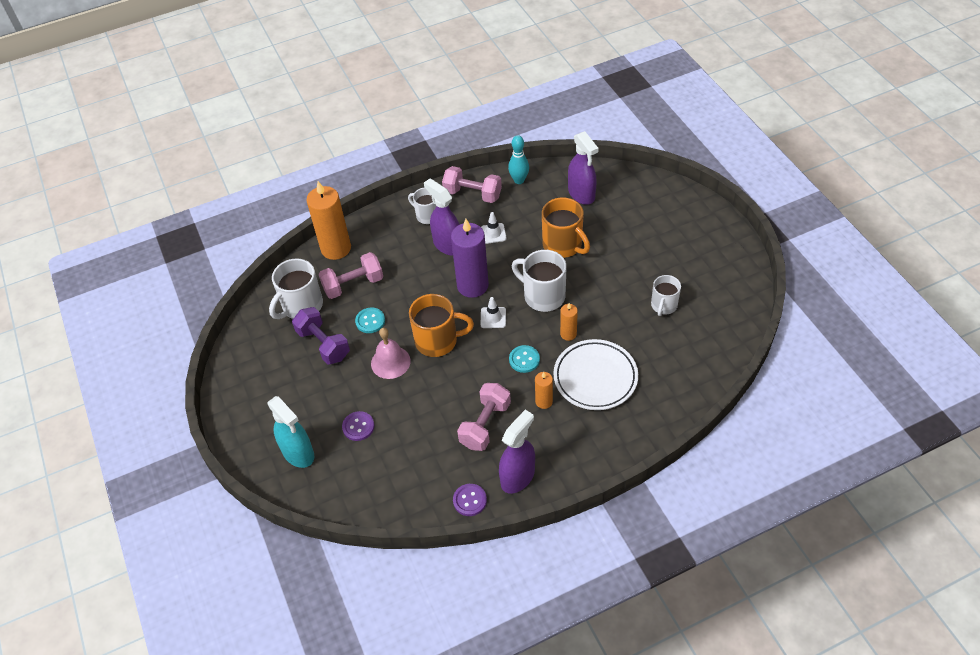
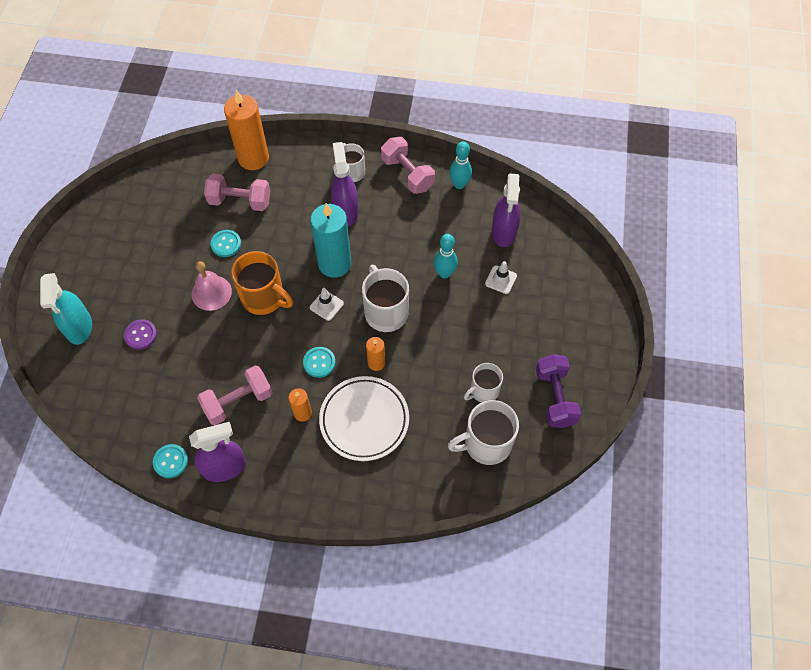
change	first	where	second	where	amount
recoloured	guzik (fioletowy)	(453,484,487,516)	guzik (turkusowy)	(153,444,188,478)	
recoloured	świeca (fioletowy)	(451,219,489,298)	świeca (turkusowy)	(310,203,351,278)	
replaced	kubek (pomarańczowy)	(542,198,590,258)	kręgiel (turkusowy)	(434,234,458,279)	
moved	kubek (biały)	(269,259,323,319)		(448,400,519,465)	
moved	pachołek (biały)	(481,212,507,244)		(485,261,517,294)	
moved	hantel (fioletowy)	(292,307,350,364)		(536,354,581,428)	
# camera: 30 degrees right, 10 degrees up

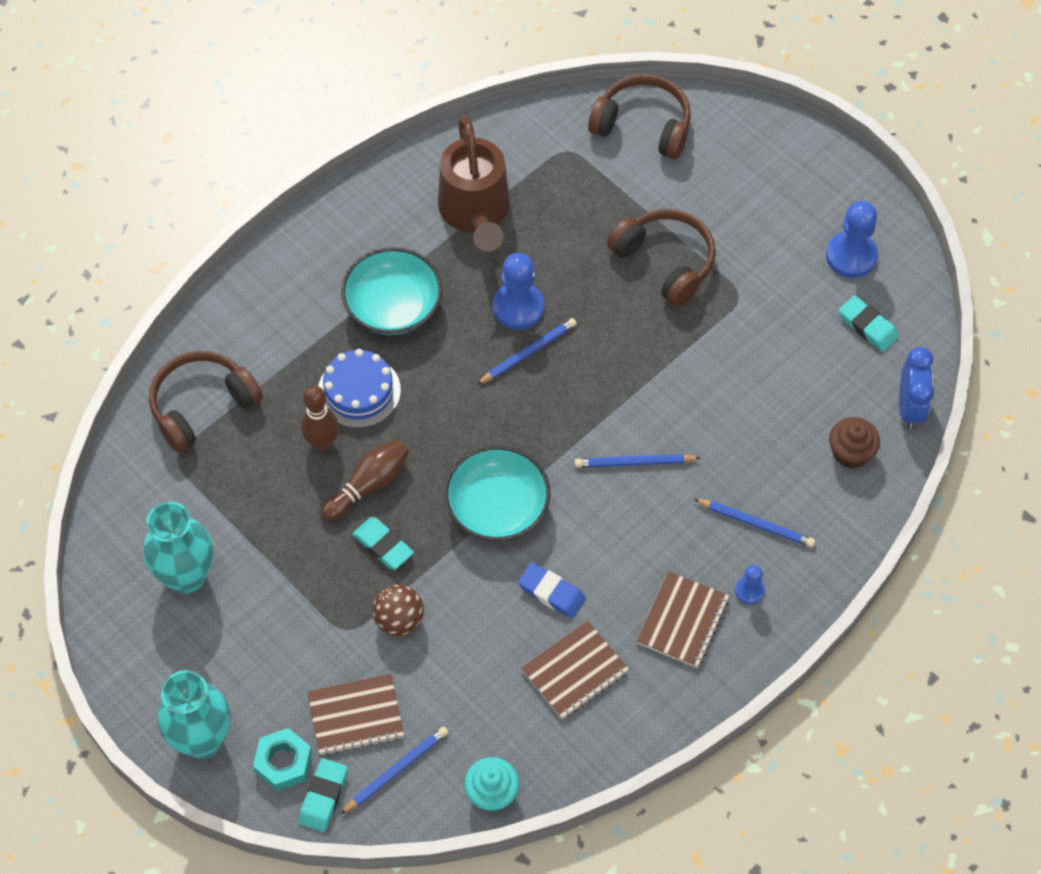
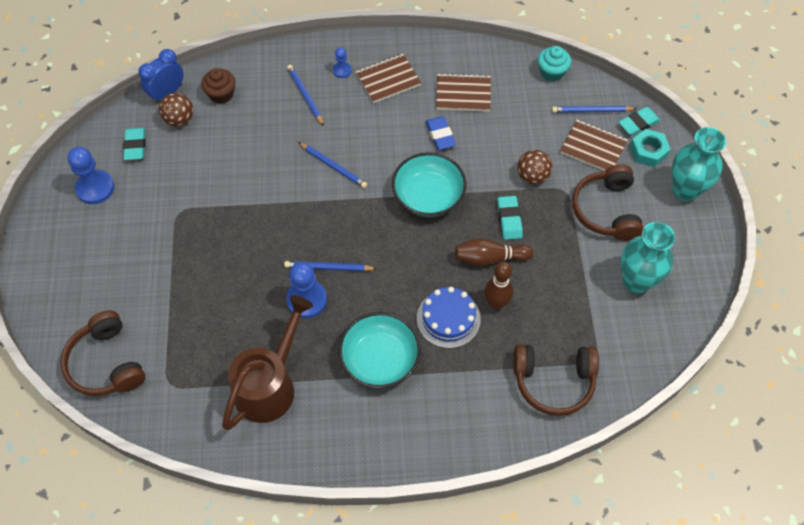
change	first	where	second	where	amount
added			piłka (brązowy)	(159,93,193,127)	
moved	słuchawki (brązowy)	(607,209,716,307)		(572,164,643,241)	
# camera: 140 degrees left, 0 degrees up

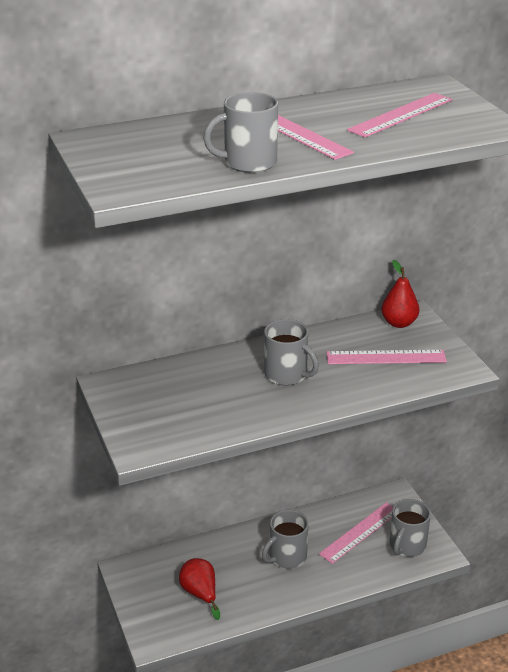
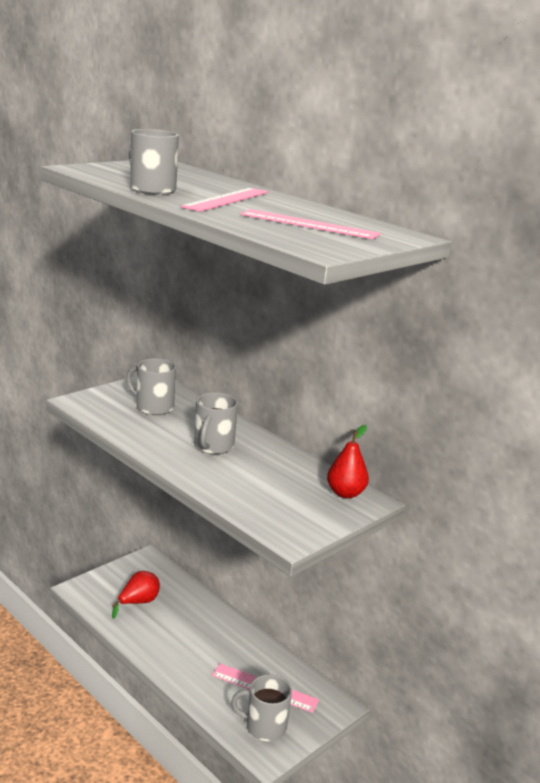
change	first	where	second	where	amount
moved	kubek (szary)	(262,510,309,569)		(126,358,176,415)	
removed	linijka (różowy)	(326,350,447,364)			
# camera: 65 degrees right, 10 degrees down

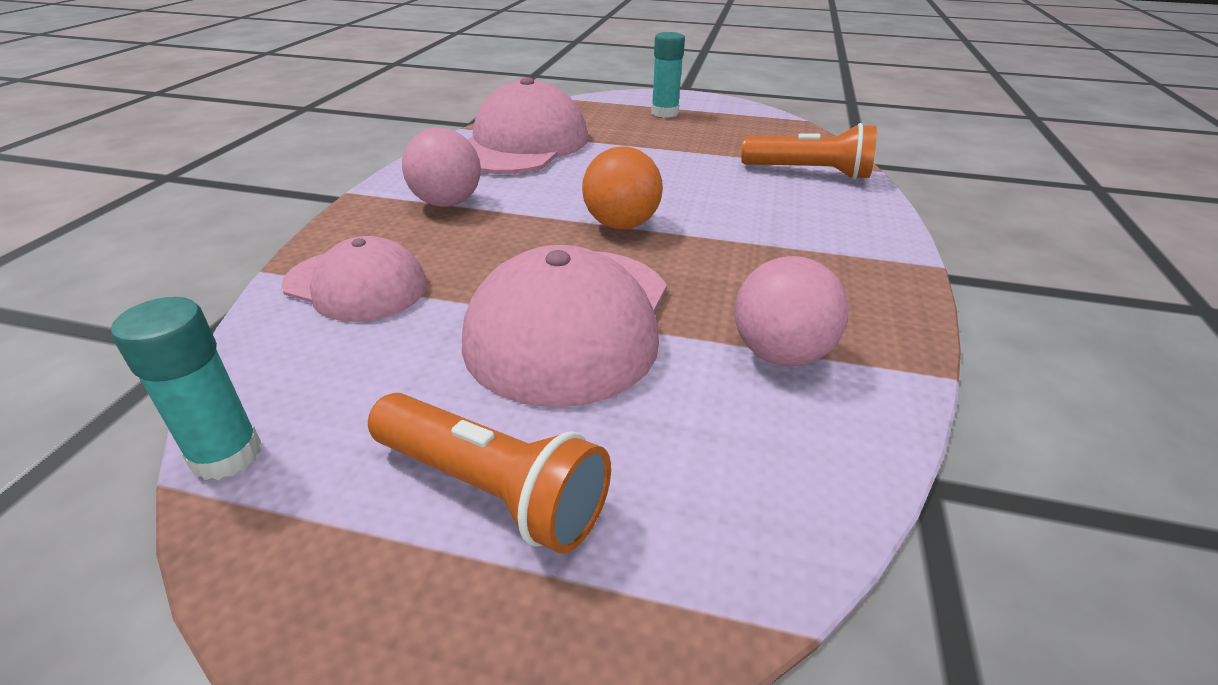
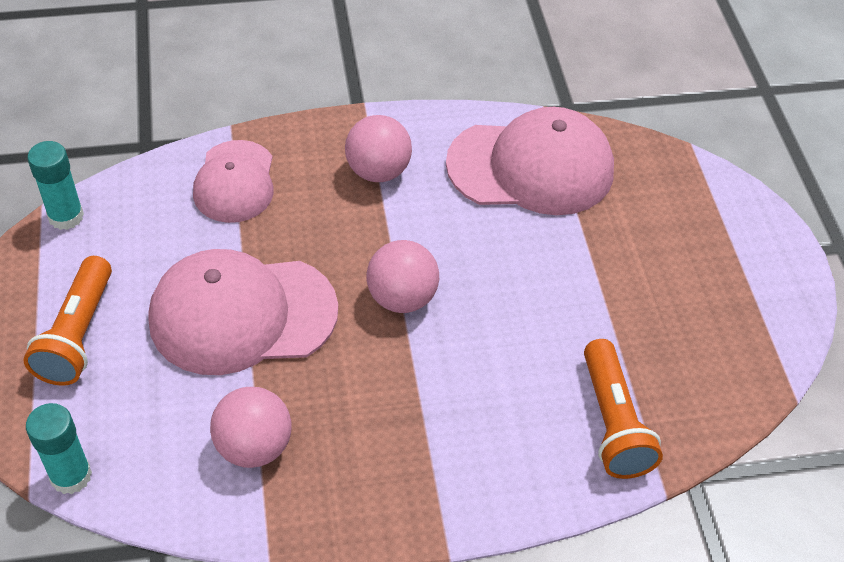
change	first	where	second	where	amount
moved	klej w sztyfcie (turkusowy)	(651,32,685,118)		(26,403,92,494)	
recoloured	piłka (pomarańczowy)	(582,146,663,229)	piłka (różowy)	(366,240,439,313)	
# camera: 65 degrees right, 15 degrees up

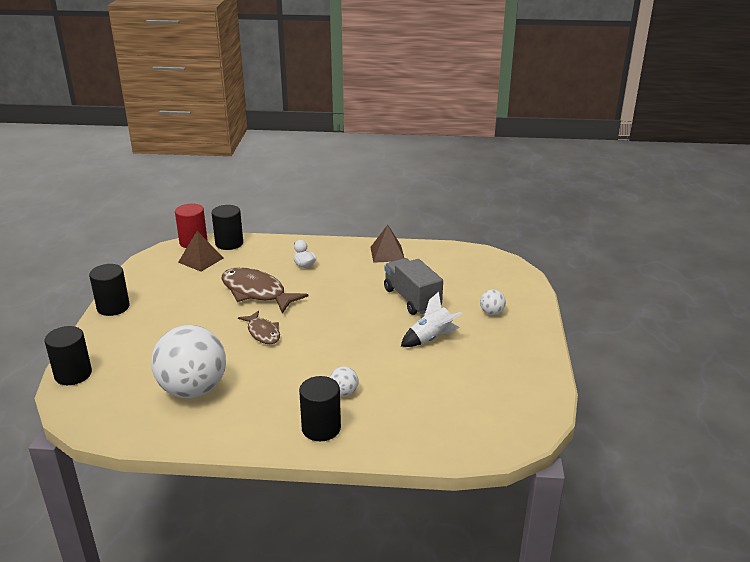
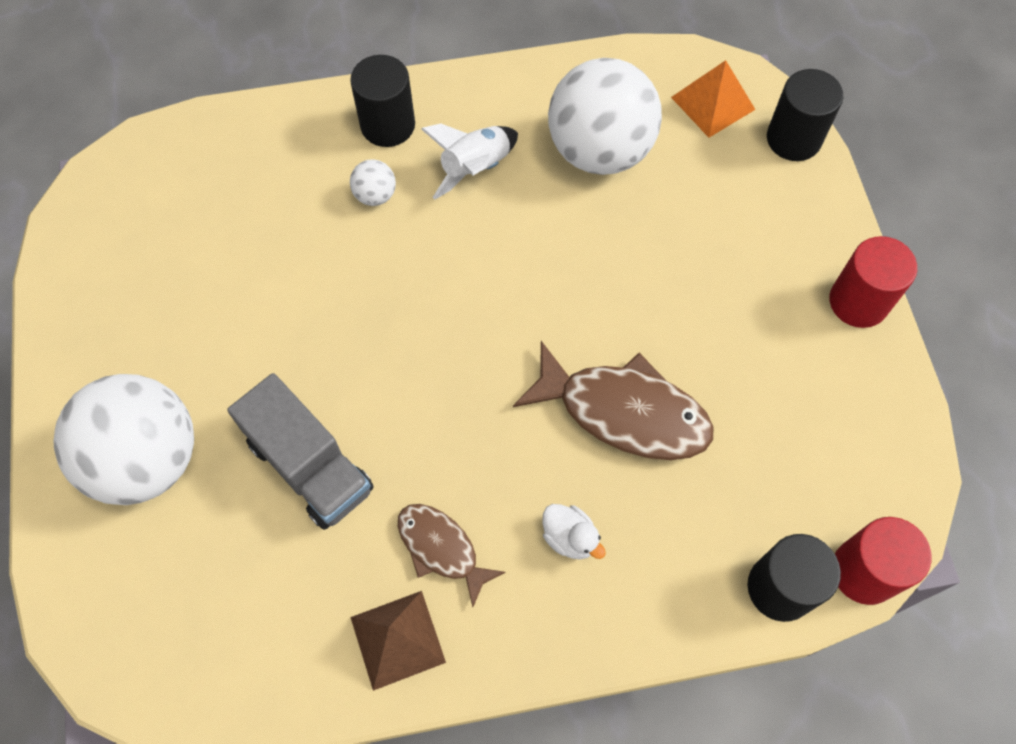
change	first	where	second	where	amount
resized	piłka (biały)	(480,290,506,315)		(54,374,194,505)	x2.45
moved	ryba (brązowy)	(238,310,280,344)		(398,504,506,607)	
moved	rakieta (biały)	(401,292,463,347)		(421,123,518,200)	
added			piramida (pomarańczowy)	(671,60,756,138)	
recoloured	walec (czarny)	(89,264,130,316)	walec (czerwony)	(830,236,917,328)	
removed	piramida (brązowy)	(178,231,223,272)			
# camera: 165 degrees right, 35 degrees up

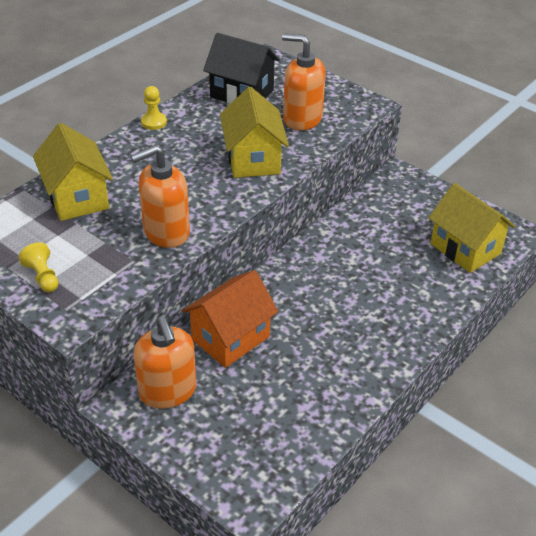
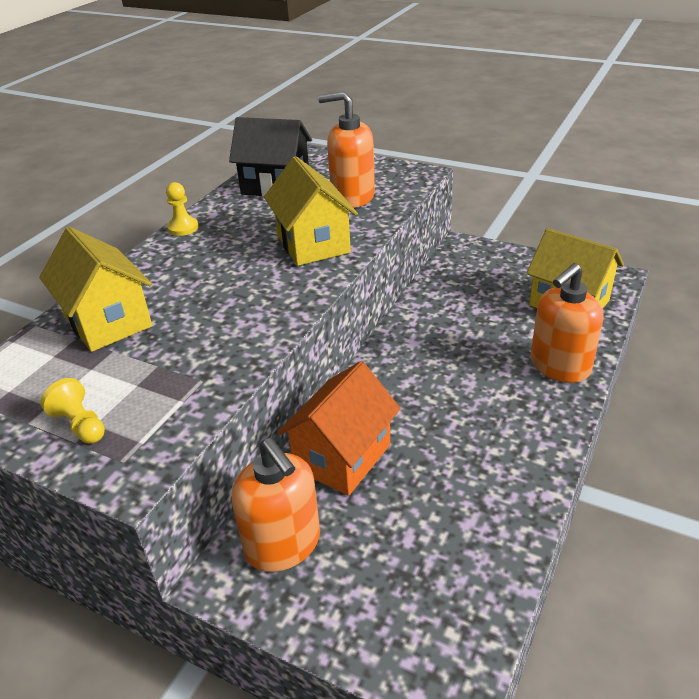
change	first	where	second	where	amount
moved	dozownik mydła (pomarańczowy)	(130,145,190,248)		(531,263,603,383)	
# camera: 10 degrees left, 5 degrees down

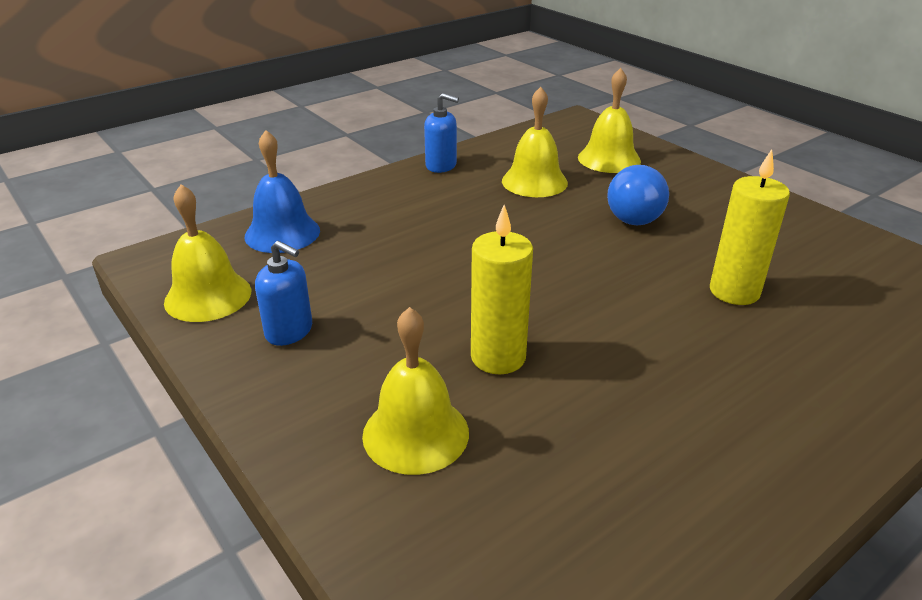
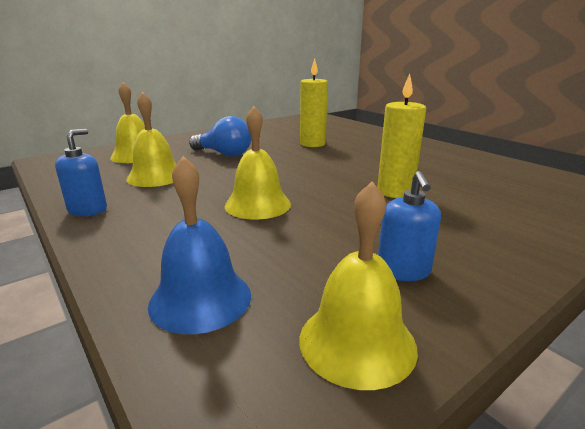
change	first	where	second	where	amount
moved	dzwonek (żółty)	(362,307,469,475)		(225,106,291,220)	
turned	dozownik mydła (niebieski)	(255,241,312,346)		(378,171,441,281)	150 degrees clockwise
# camera: 90 degrees left, 10 degrees down

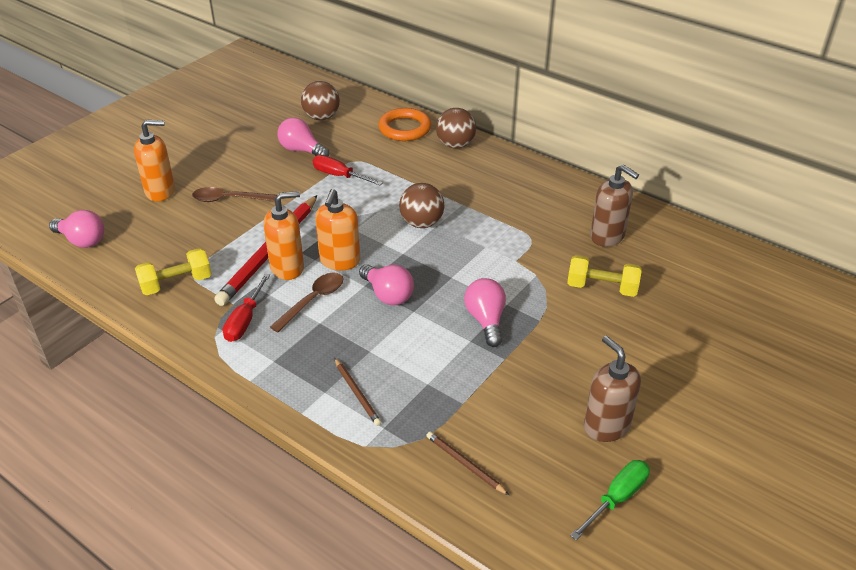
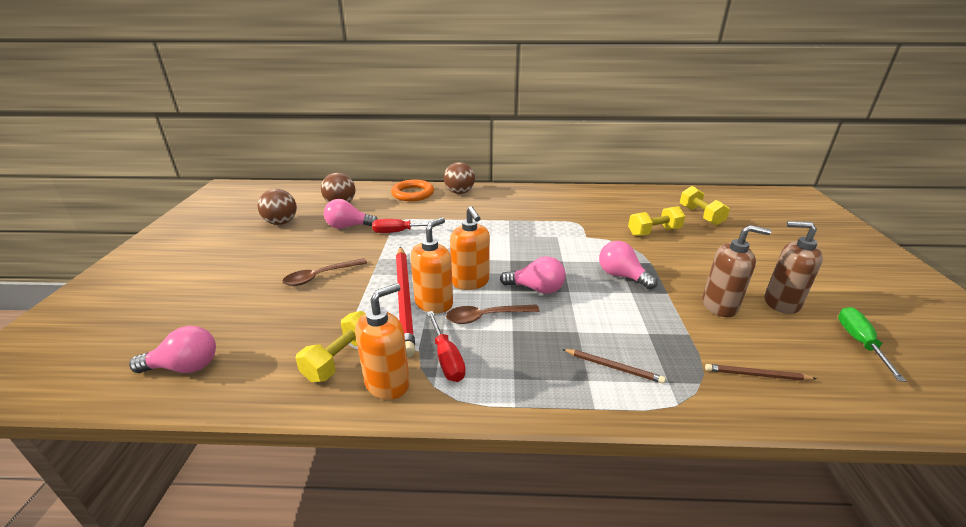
change	first	where	second	where	amount
moved	piłka (brązowy)	(399,183,445,228)		(258,189,297,225)	
moved	dozownik mydła (pomarańczowy)	(134,120,175,201)		(355,283,410,400)	
turned	łyżka (brązowy)	(270,273,343,332)		(446,304,540,324)	105 degrees counterclockwise
added			hantel (żółty)	(680,186,730,225)	
moved	dozownik mydła (brązowy)	(590,164,639,247)		(702,225,771,317)	
# camera: 35 degrees left, 10 degrees down

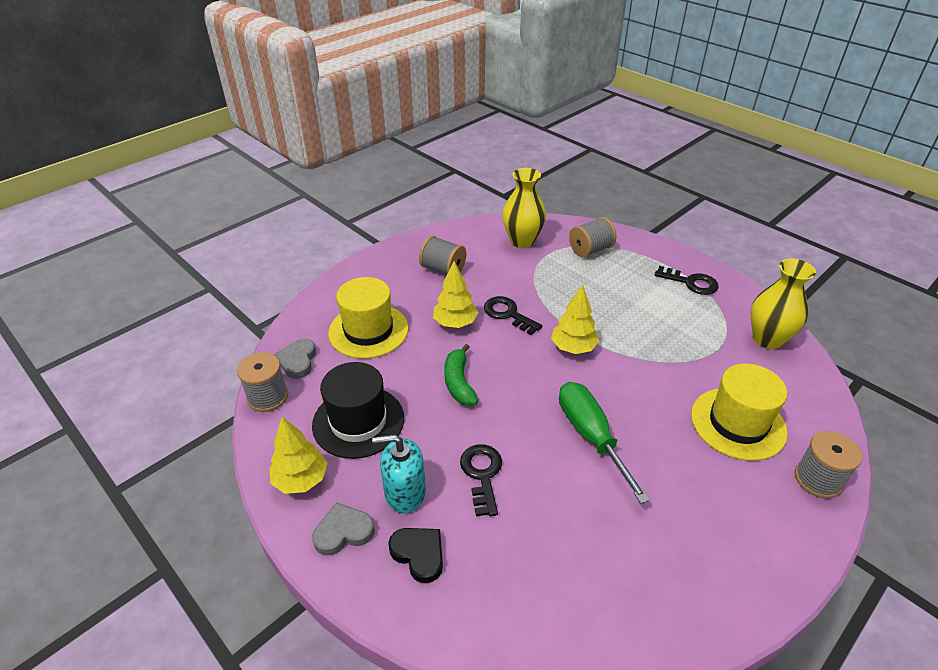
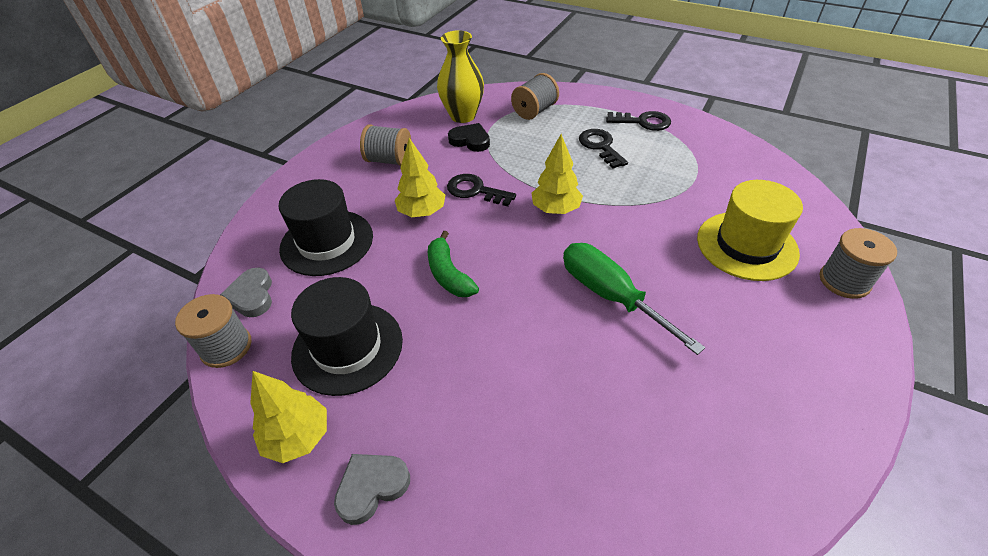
change	first	where	second	where	amount
recoloured	kapelusz (żółty)	(328,277,409,359)	kapelusz (czarny)	(279,179,373,276)	
moved	serce (czarny)	(388,528,443,583)		(448,123,490,152)	
moved	klucz (czarny)	(460,444,502,517)		(579,129,628,169)	
removed	dozownik mydła (turkusowy)	(372,434,426,514)			
removed	wazon (żółty)	(750,259,816,349)			
# camera: 15 degrees left, 5 degrees up

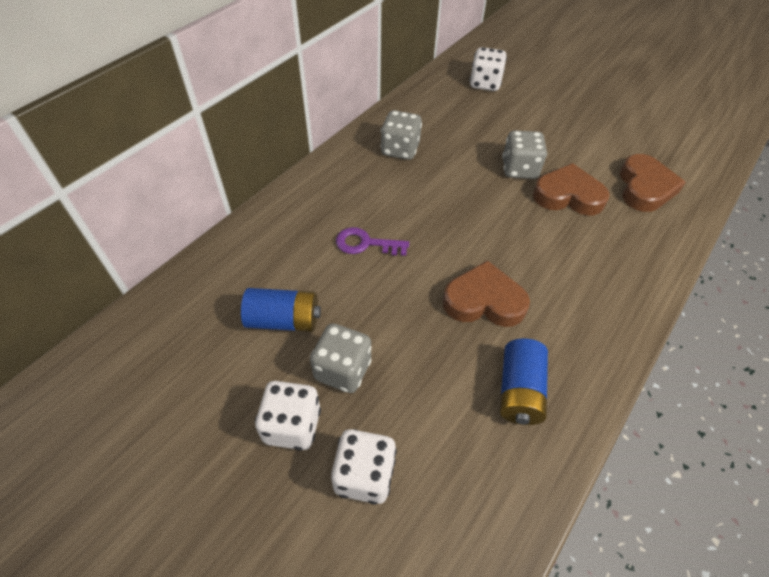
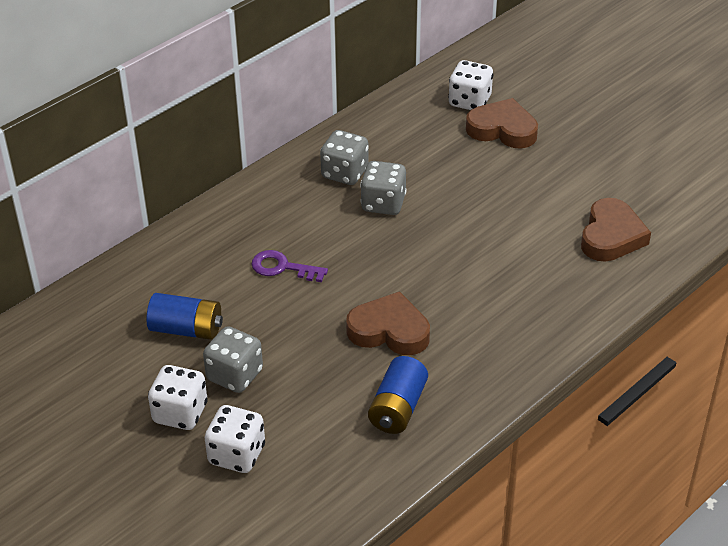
change	first	where	second	where	amount
moved	kostka do gry (szary)	(502,131,547,179)		(360,161,407,215)	
moved	serce (brązowy)	(533,163,610,216)		(466,98,538,149)	
# camera: 10 degrees right, 10 degrees down

